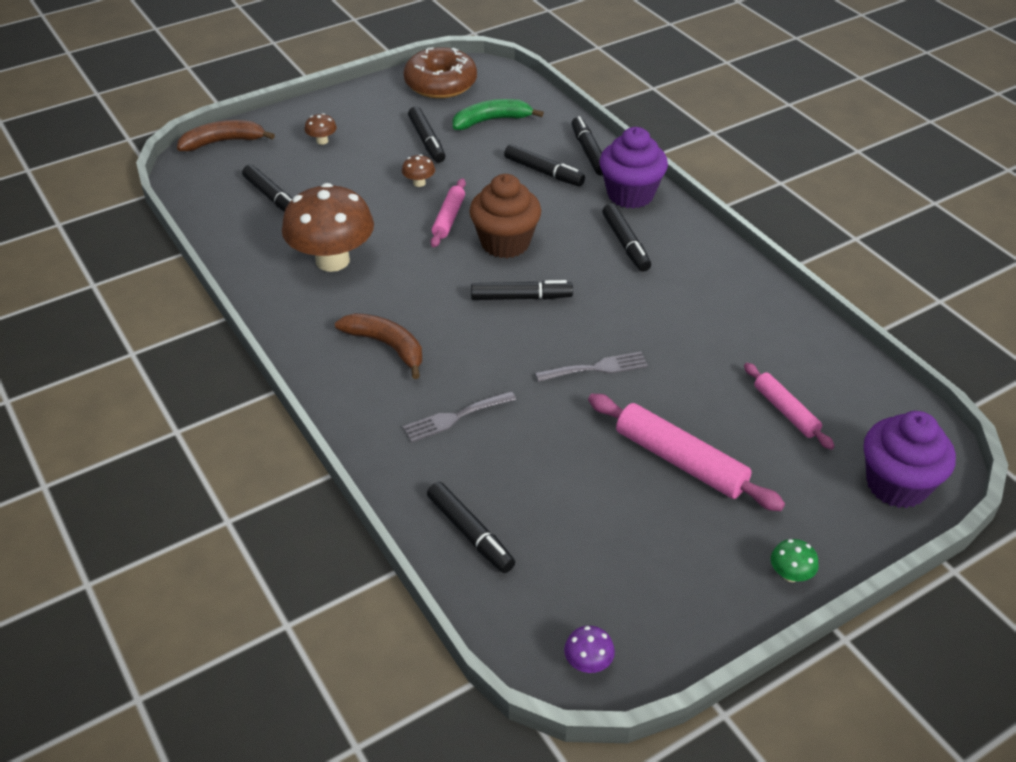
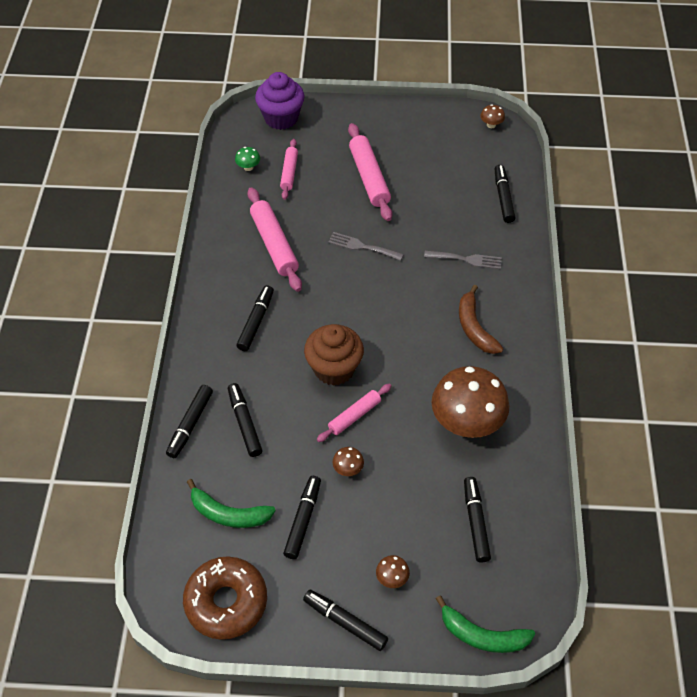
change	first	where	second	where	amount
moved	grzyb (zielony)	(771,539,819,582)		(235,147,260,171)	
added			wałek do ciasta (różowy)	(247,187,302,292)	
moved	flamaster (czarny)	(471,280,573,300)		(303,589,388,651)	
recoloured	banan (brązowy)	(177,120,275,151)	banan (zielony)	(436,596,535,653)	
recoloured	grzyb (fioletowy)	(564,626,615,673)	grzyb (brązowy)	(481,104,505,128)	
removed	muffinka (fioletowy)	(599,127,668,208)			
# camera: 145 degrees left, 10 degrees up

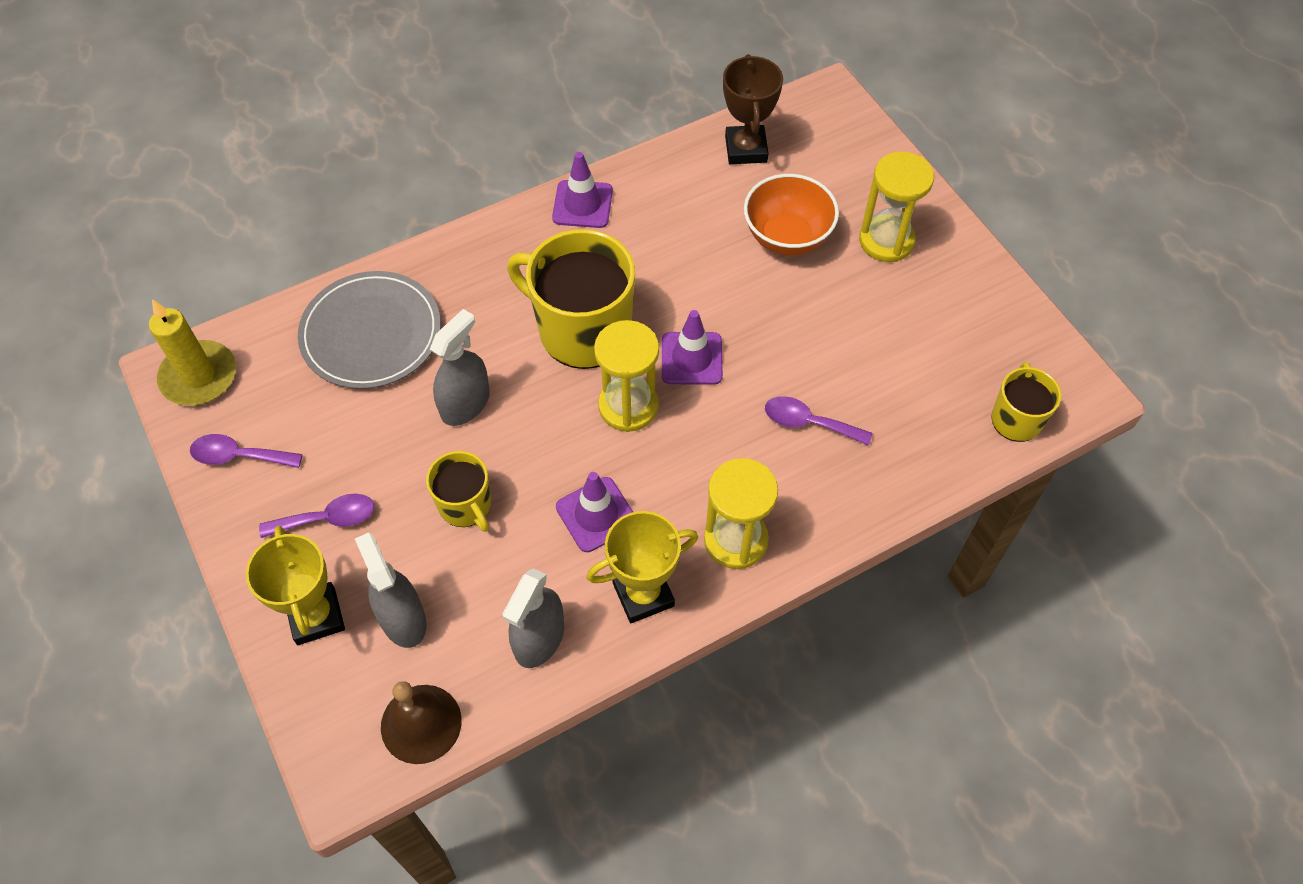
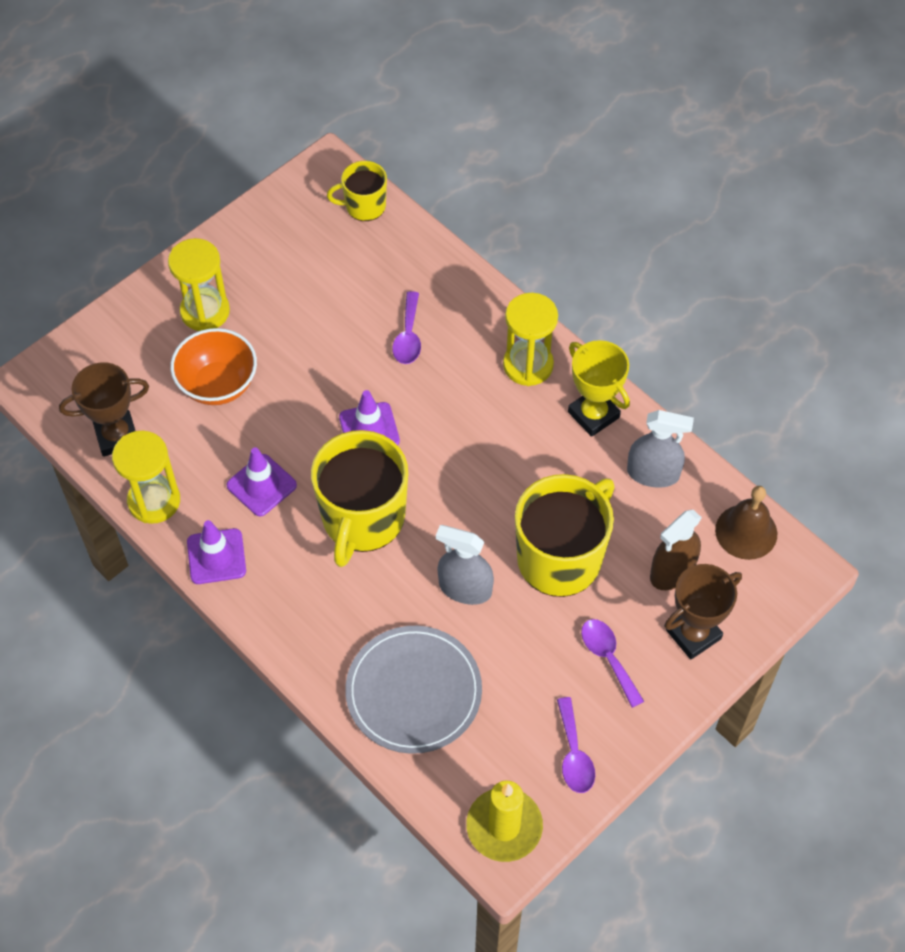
change	first	where	second	where	amount
moved	klepsydra (żółty)	(594,320,659,432)		(112,431,180,524)	
moved	pachołek (fioletowy)	(556,472,633,552)		(227,448,297,517)	
resized	kubek (żółty)	(426,451,491,532)		(515,474,615,597)	x1.87
recoloured	spryskiwacz (szary)	(355,532,426,648)	spryskiwacz (brązowy)	(650,510,702,590)	
recoloured	puchar (żółty)	(246,526,345,645)	puchar (brązowy)	(664,564,742,660)	
# camera: 105 degrees left, 0 degrees up

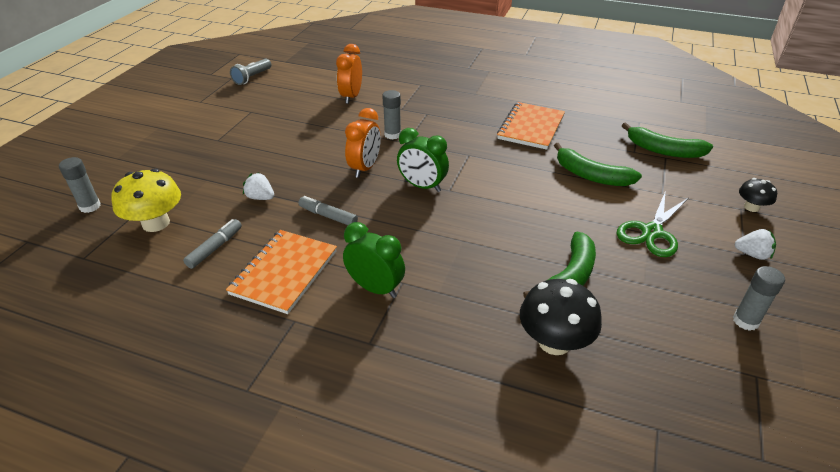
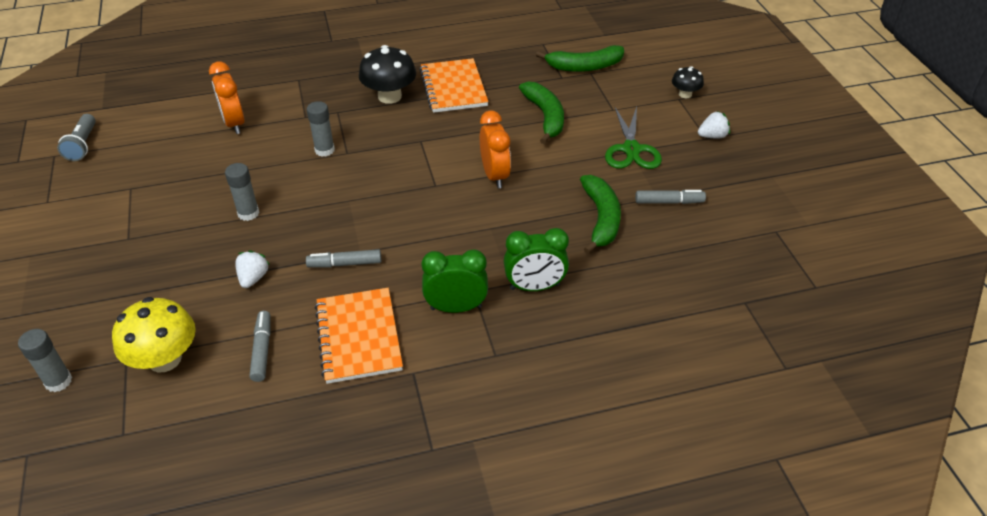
change	first	where	second	where	amount
moved	klej w sztyfcie (szary)	(733,266,785,331)		(225,163,259,221)	
turned	truskawka (biały)	(243,172,274,200)		(235,250,270,288)	105 degrees clockwise
moved	grzyb (czarny)	(520,279,602,355)		(359,45,416,104)	
moved	budzik (pomarańczowy)	(345,108,381,178)		(480,110,511,188)	
moved	budzik (zielony)	(397,128,449,192)		(504,228,569,291)	
turned	banan (zielony)	(554,143,642,186)		(519,82,564,144)	105 degrees counterclockwise
added			flamaster (szary)	(635,190,706,204)	
# camera: 35 degrees left, 5 degrees up

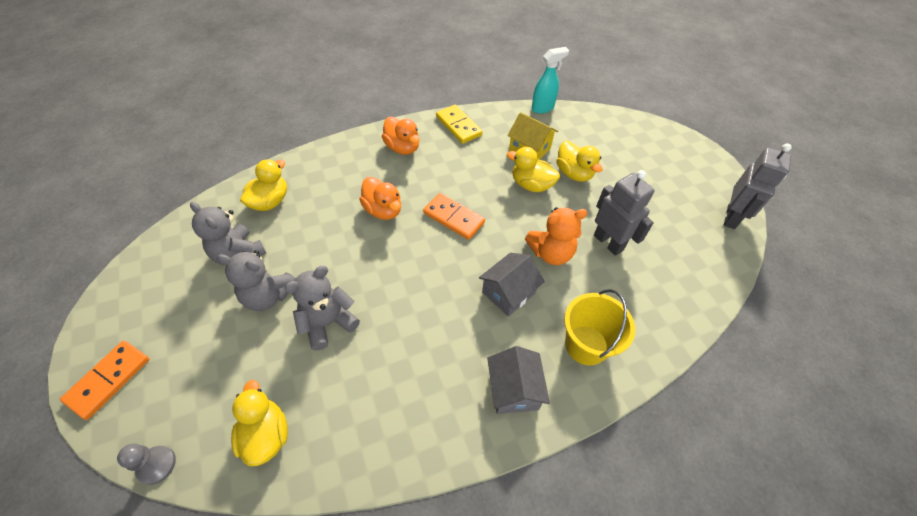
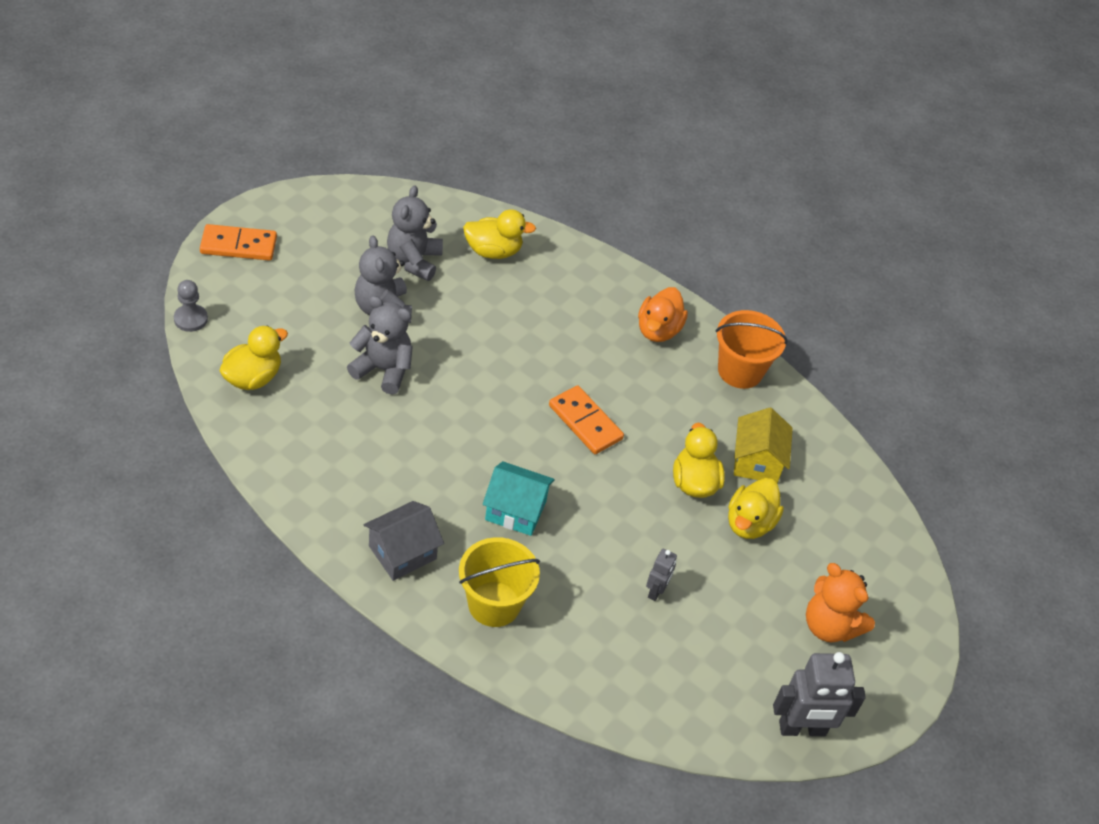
change	first	where	second	where	amount
recoloured	domek (szary)	(479,253,545,317)	domek (turkusowy)	(483,461,555,536)	
turned	kostka domina (pomarańczowy)	(423,193,485,240)		(549,385,624,454)	45 degrees counterclockwise
resized	robot (szary)	(594,170,655,256)		(646,549,677,601)	x0.52
replaced	kostka domina (żółty)	(436,105,482,144)	wiadro (pomarańczowy)	(716,310,788,389)	
moved	miś (pomarańczowy)	(525,207,587,265)		(806,563,875,642)	
removed	kaczka (pomarańczowy)	(359,177,401,220)			
removed	spryskiwacz (turkusowy)	(532,47,569,114)			
# camera: 55 degrees right, 5 degrees down

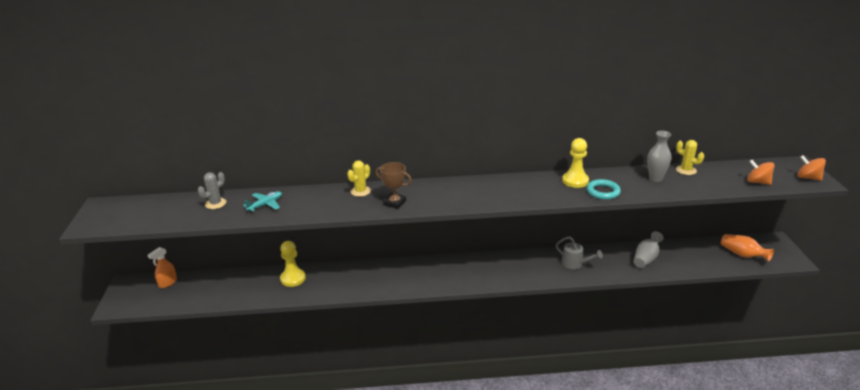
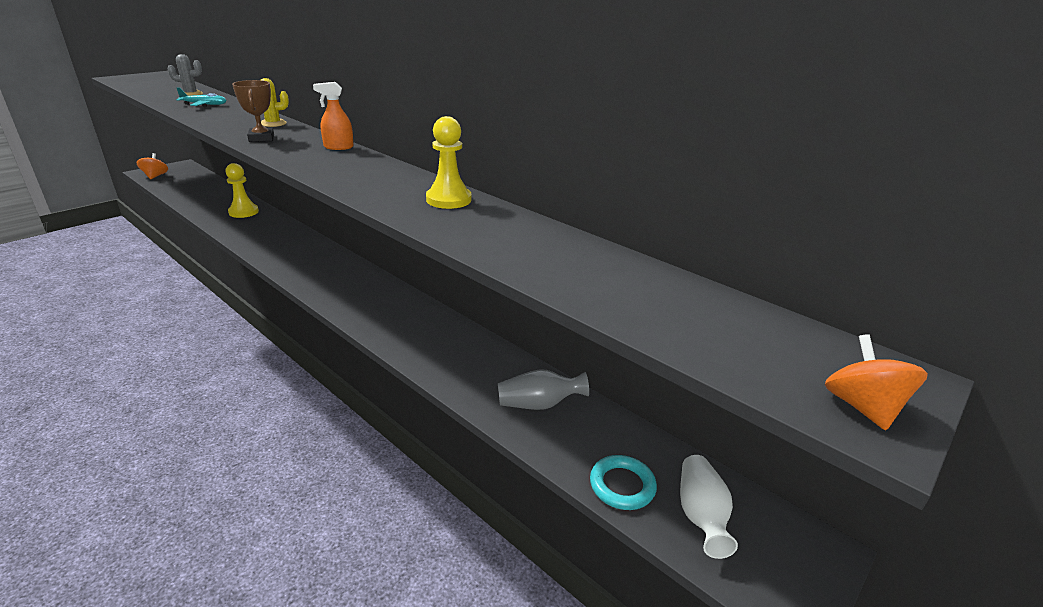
change	first	where	second	where	amount
moved	bączek (pomarańczowy)	(747,160,775,185)		(136,153,168,179)	
moved	spryskiwacz (pomarańczowy)	(148,247,177,288)		(313,82,354,150)	
moved	pierścień (turkusowy)	(587,179,621,200)		(590,455,657,510)	
recoloured	wazon (pomarańczowy)	(721,234,774,261)	wazon (biały)	(680,455,738,559)	
removed	konewka (szary)	(556,237,603,269)			
removed	wazon (szary)	(647,131,672,182)			
removed	kaktus (żółty)	(676,140,704,175)			
# camera: 45 degrees right, 0 degrees up

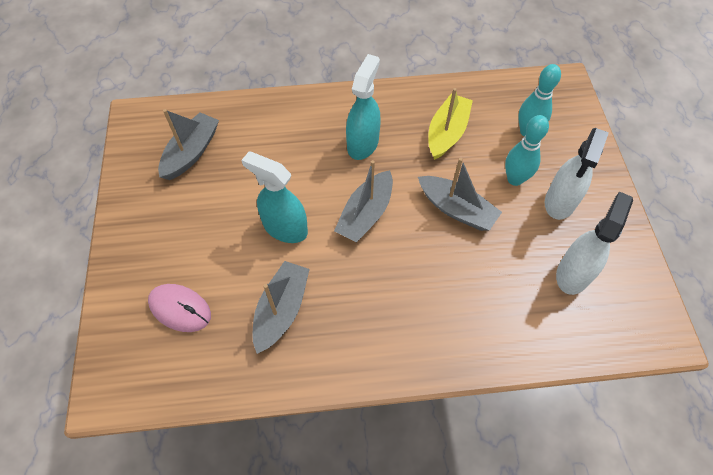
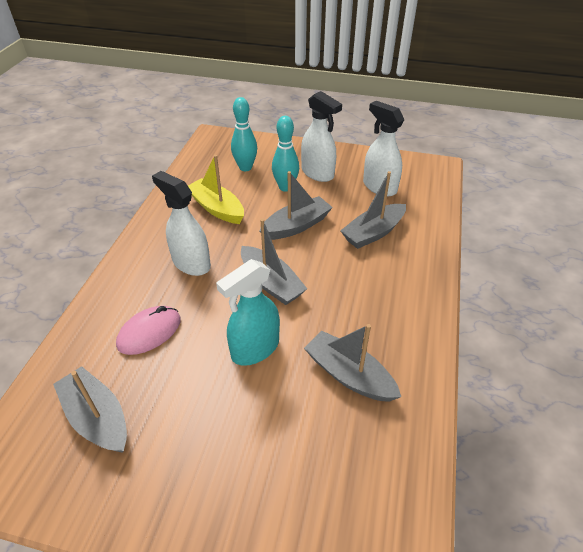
change	first	where	second	where	amount
moved	myszka (różowy)	(148,284,211,332)		(116,306,181,355)	
recoloured	spryskiwacz (turkusowy)	(346,54,381,160)	spryskiwacz (biały)	(152,171,211,276)	
added			łódka (szary)	(340,171,406,249)	
# camera: 70 degrees left, 15 degrees down

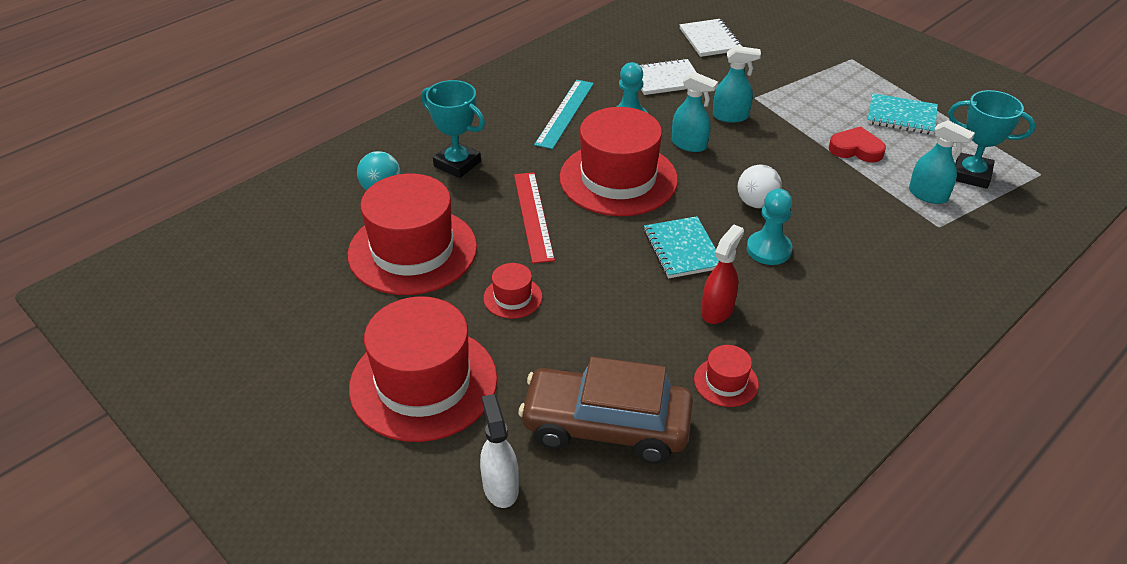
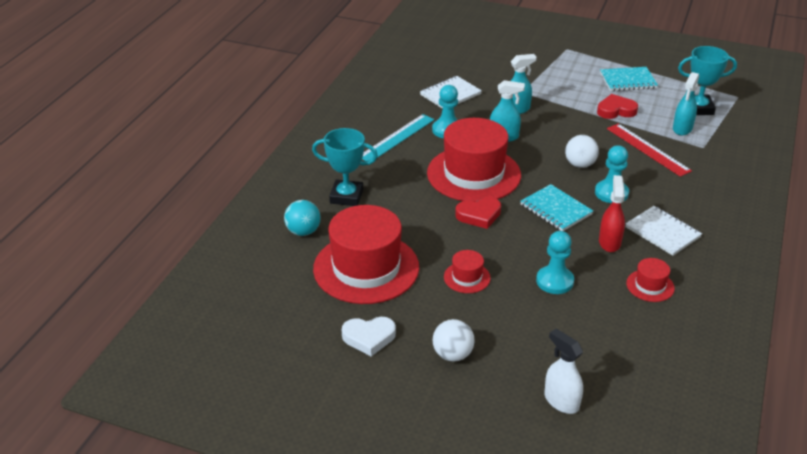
change	first	where	second	where	amount
added			serce (biały)	(342,317,396,356)	
turned	linijka (turkusowy)	(534,80,594,149)		(362,114,434,161)	45 degrees clockwise
replaced	kapelusz (czerwony)	(349,296,497,442)	piłka (biały)	(433,319,475,362)	
added			serce (czerwony)	(455,197,501,229)	
added			pionek (turkusowy)	(536,231,574,294)	
moved	linijka (czerwony)	(514,172,555,264)		(607,124,692,177)	
moved	zeszyt (biały)	(680,19,742,57)		(625,206,702,256)	
turned	spryskiwacz (turkusowy)	(909,120,975,204)		(673,72,699,136)	105 degrees clockwise
removed	samochód (brązowy)	(519,357,693,464)			
# camera: 25 degrees left, 5 degrees down

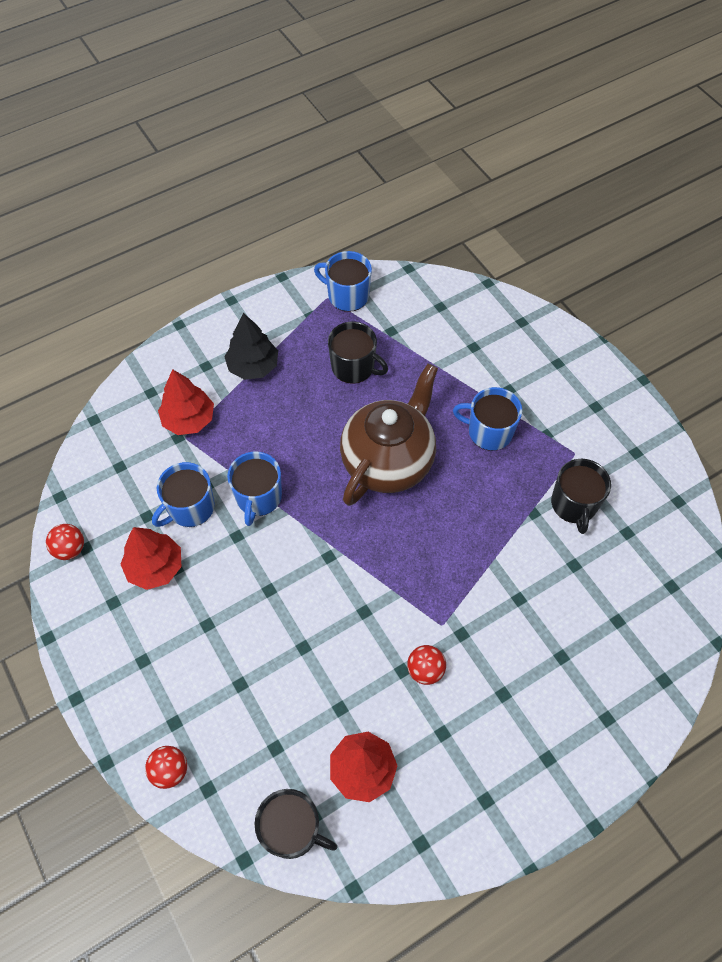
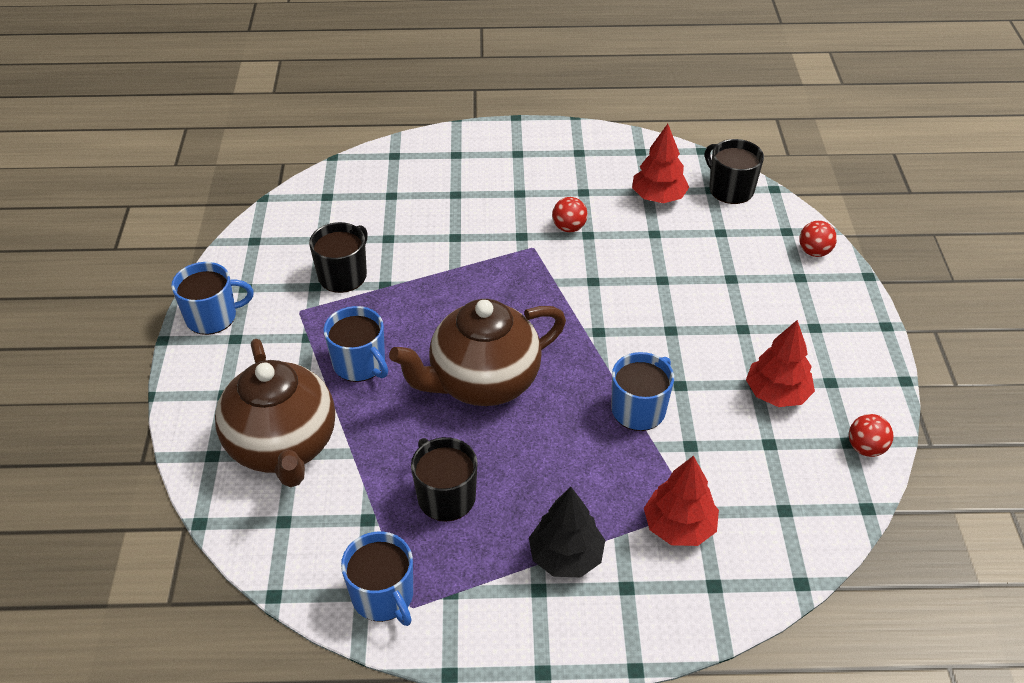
change	first	where	second	where	amount
moved	kubek (niebieski)	(152,462,215,527)		(171,262,254,335)	
added			imbryk (brązowy)	(215,339,335,487)	
# camera: 150 degrees left, 15 degrees down

